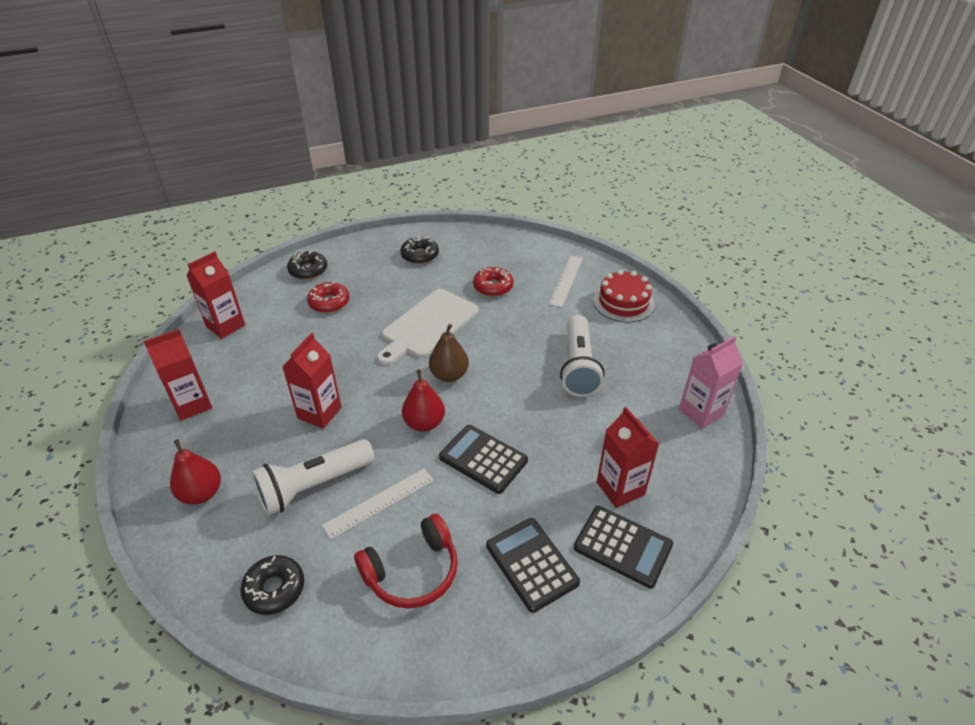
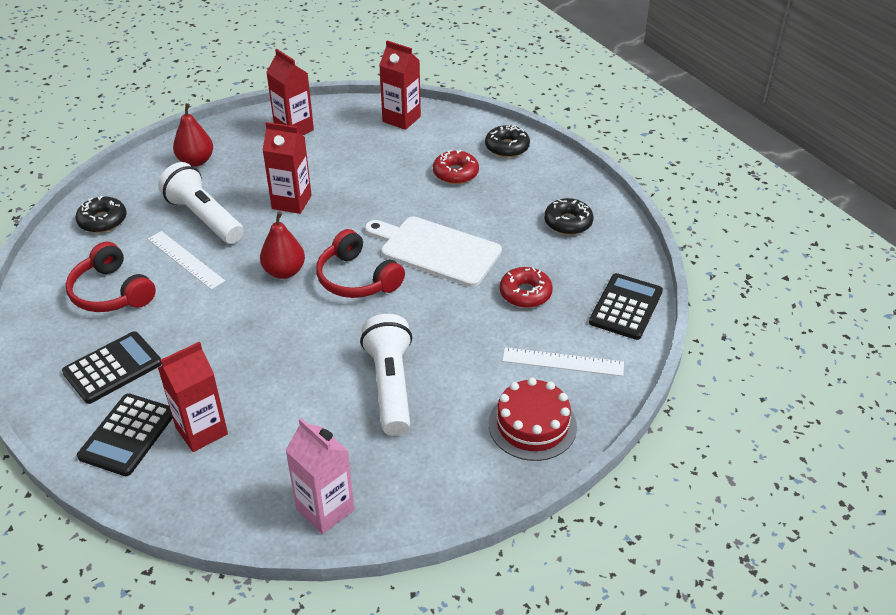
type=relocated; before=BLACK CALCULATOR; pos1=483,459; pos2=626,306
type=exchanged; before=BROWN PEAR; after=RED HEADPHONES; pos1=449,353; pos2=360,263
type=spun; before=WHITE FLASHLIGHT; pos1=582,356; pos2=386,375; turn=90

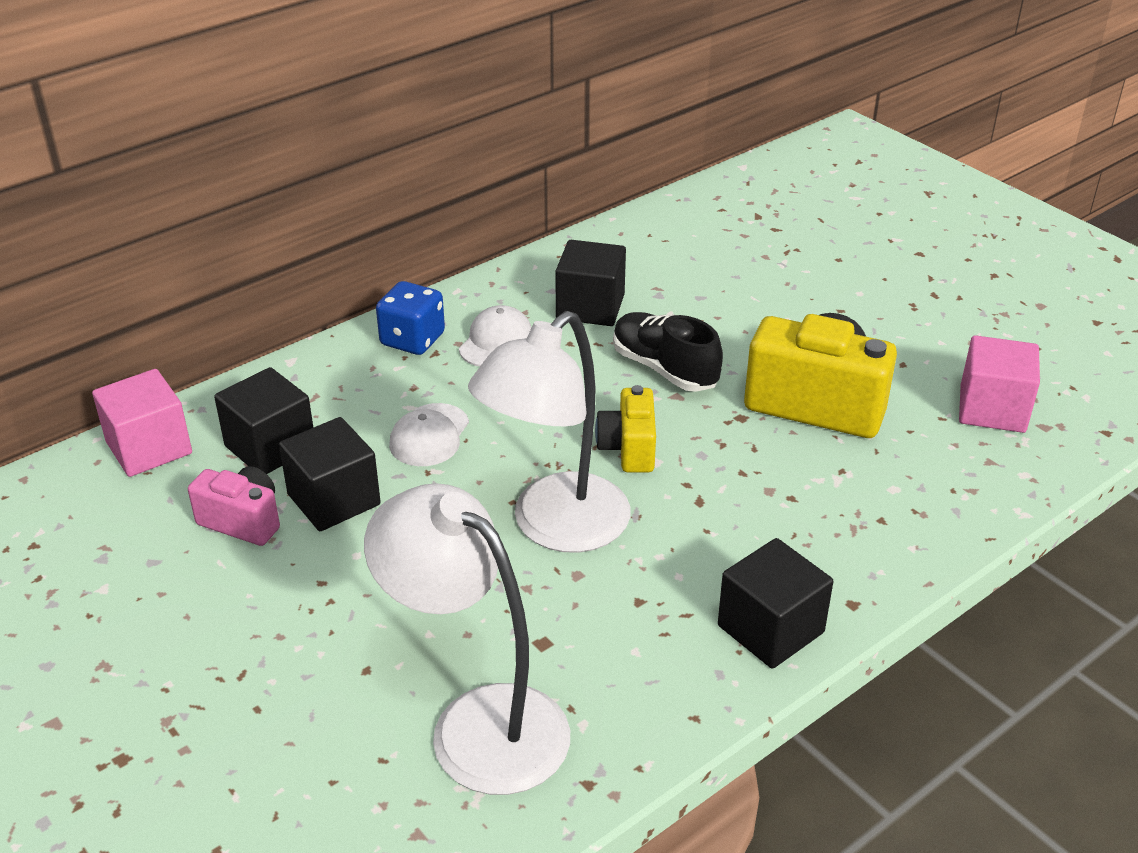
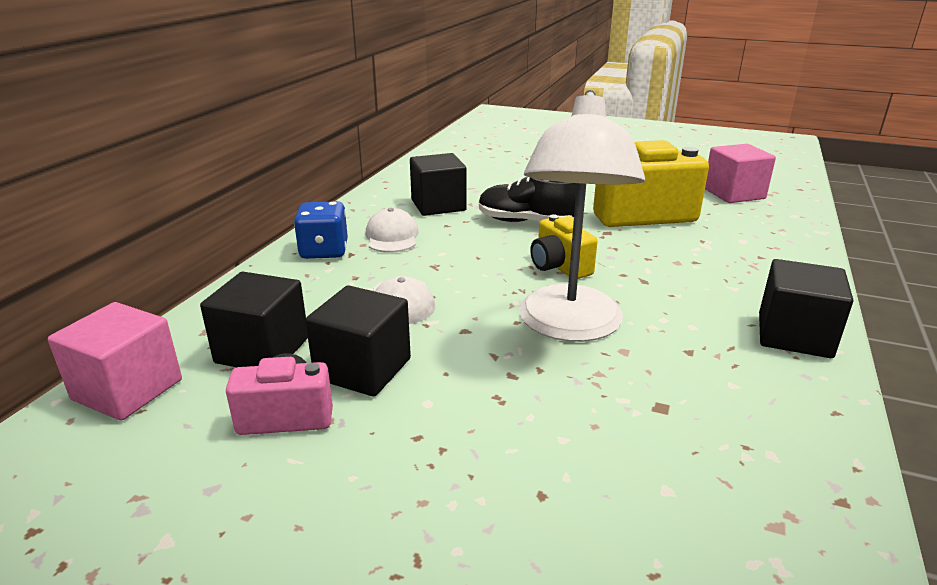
type=missing; before=WHITE LAMP; pos1=467,639

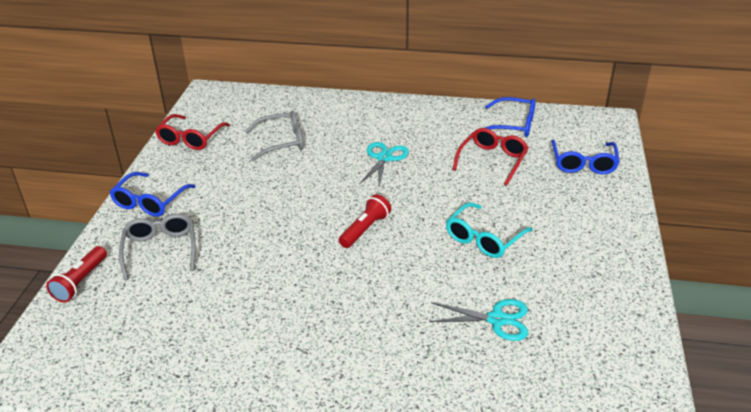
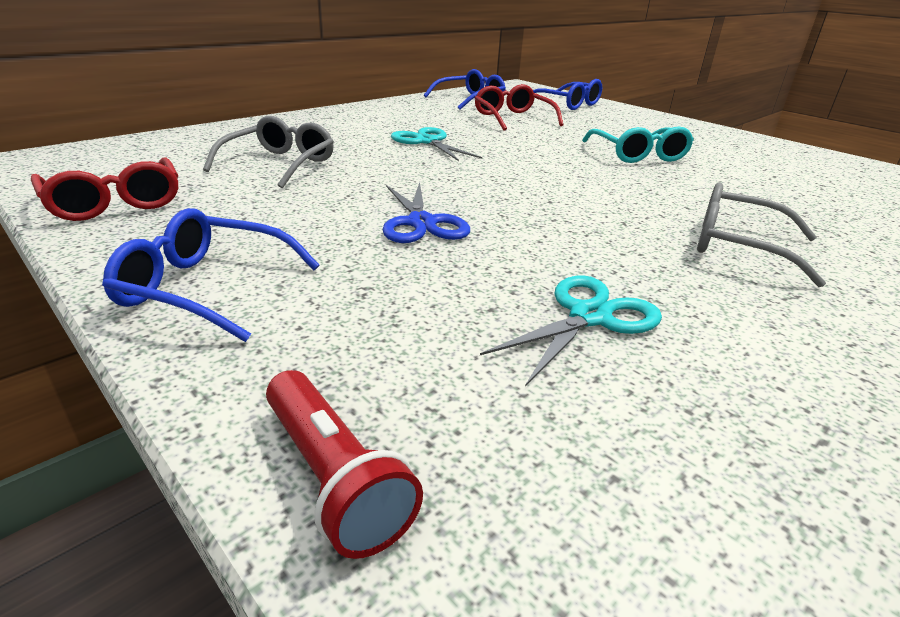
type=missing; before=RED FLASHLIGHT; pos1=365,221
type=appeared; after=BLUE SCISSORS; pos2=426,212
type=relocated; before=GREY GLASSES; pos1=157,247; pos2=761,235
type=relocated; before=TURQUOISE SCISSORS; pos1=478,320; pos2=571,331
type=spun; before=BLUE GLASSES; pos1=152,194; pos2=211,275; turn=135

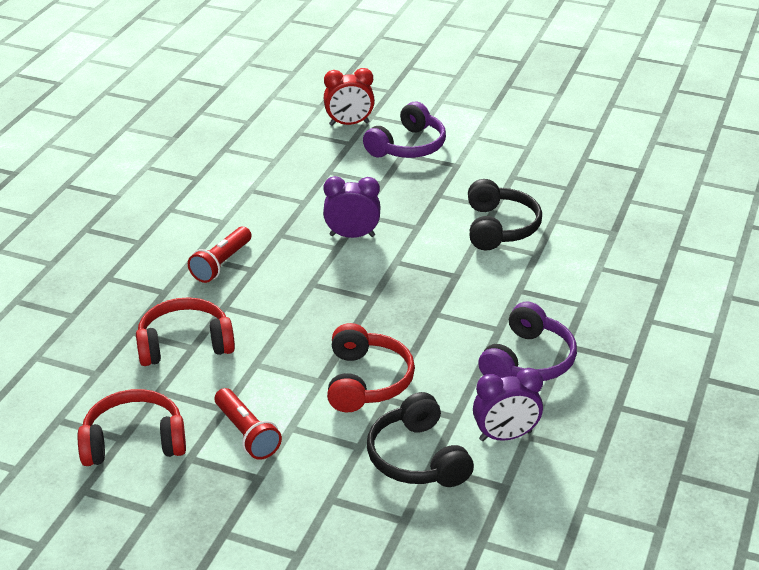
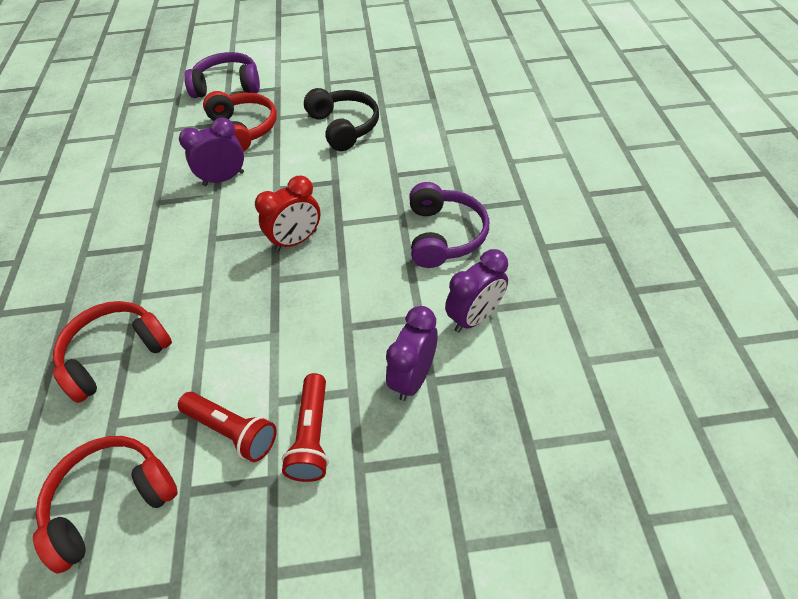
type=relocated; before=RED FLASHLIGHT; pos1=220,254; pos2=305,427
type=relocated; before=RED CLOCK; pos1=349,97; pos2=288,213
type=relocated; before=RED HEADPHONES; pos1=371,367; pos2=240,121
type=exchanged; before=BLACK HEADPHONES; after=PURPLE CLOCK; pos1=420,439; pos2=412,353
type=spun; before=PURPLE HEADPHONES; pos1=404,130; pos2=222,75; turn=-105

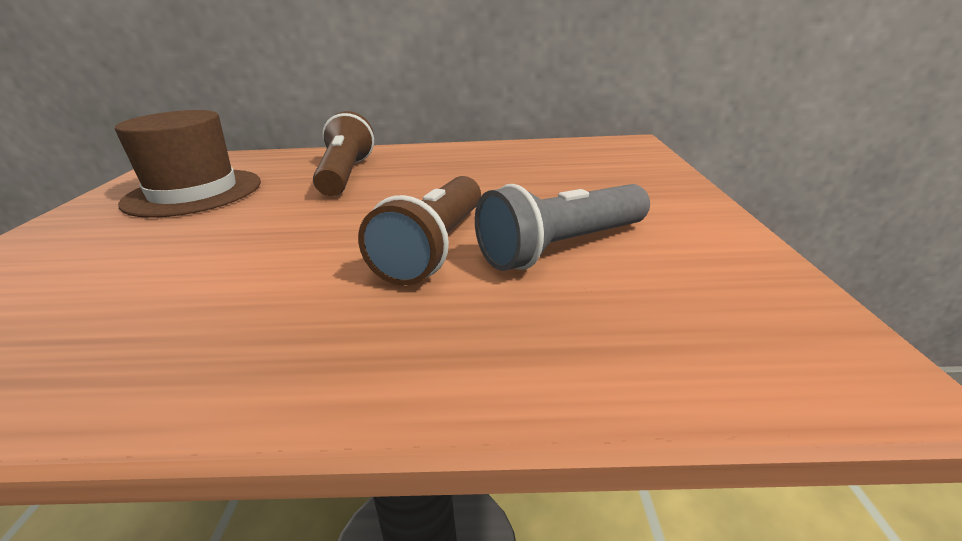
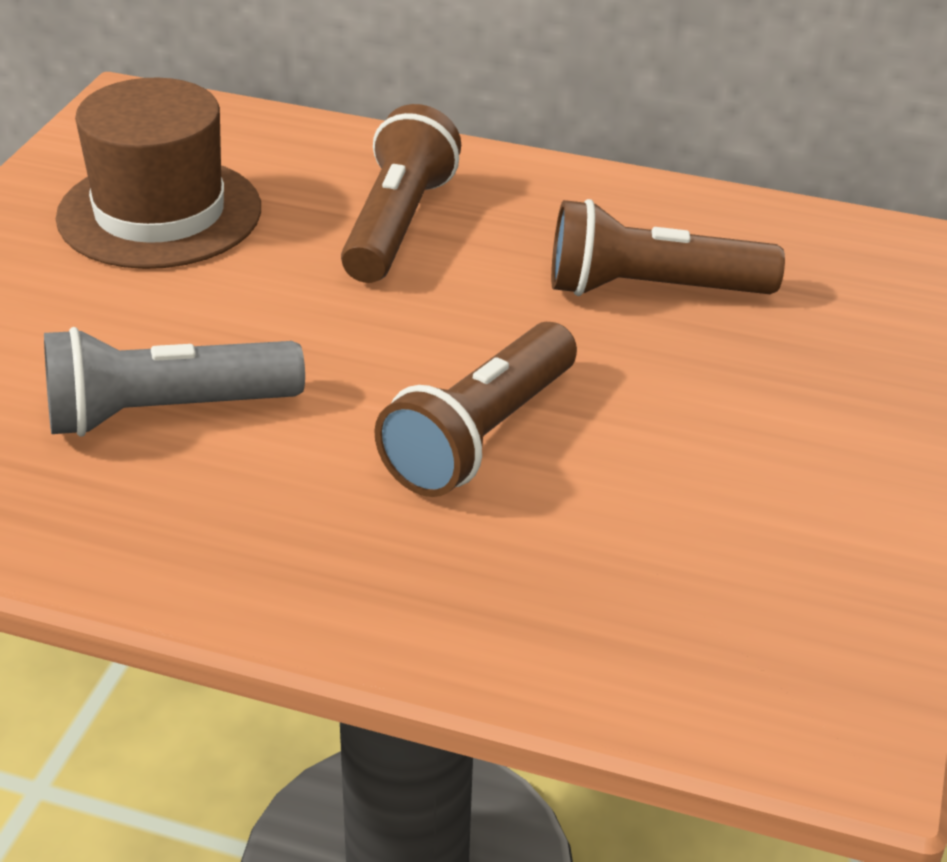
type=appeared; after=BROWN FLASHLIGHT; pos2=668,247
type=relocated; before=GREY FLASHLIGHT; pos1=562,227; pos2=174,382

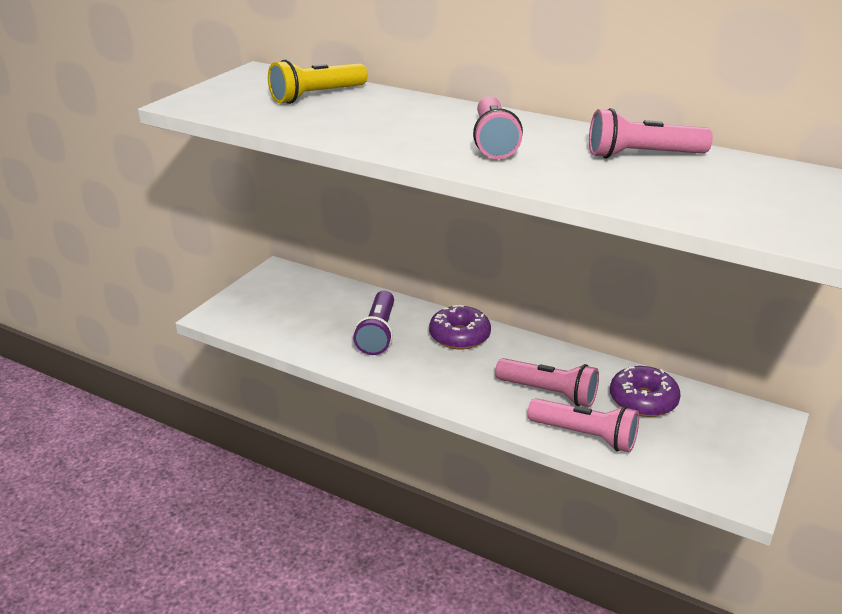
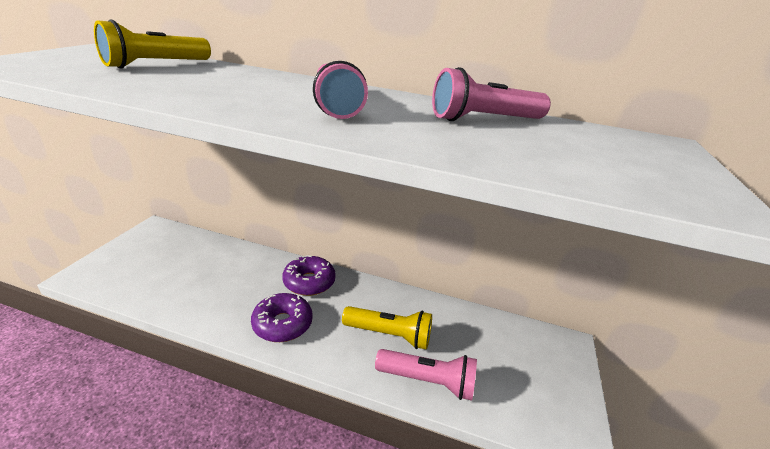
type=missing; before=PURPLE FLASHLIGHT; pos1=373,322
type=relocated; before=PURPLE DONUT; pos1=645,391; pos2=282,317
type=colour; before=PINK FLASHLIGHT; after=YELLOW FLASHLIGHT; pos1=547,382; pos2=387,328

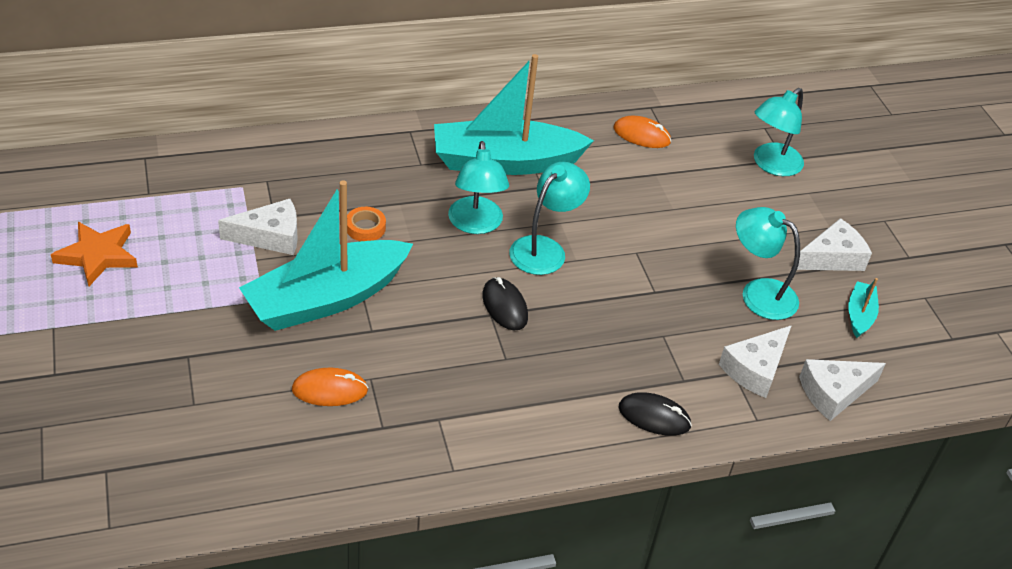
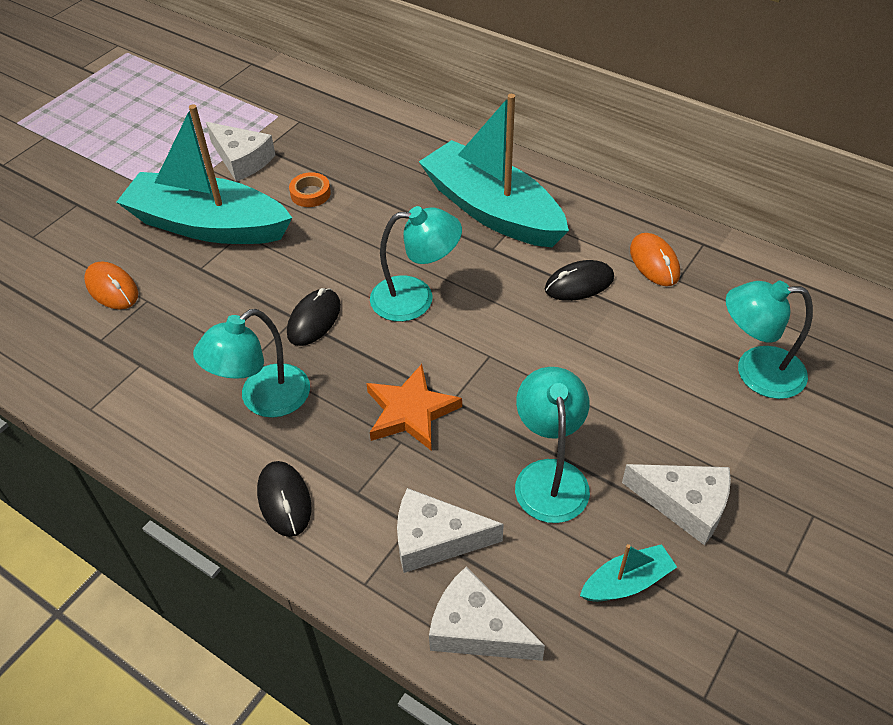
type=appeared; after=BLACK MOUSE; pos2=579,280
type=relocated; before=ORANGE STAR; pos1=94,254; pos2=414,407
type=relocated; before=TURQUOISE LAMP; pos1=478,187; pos2=251,363

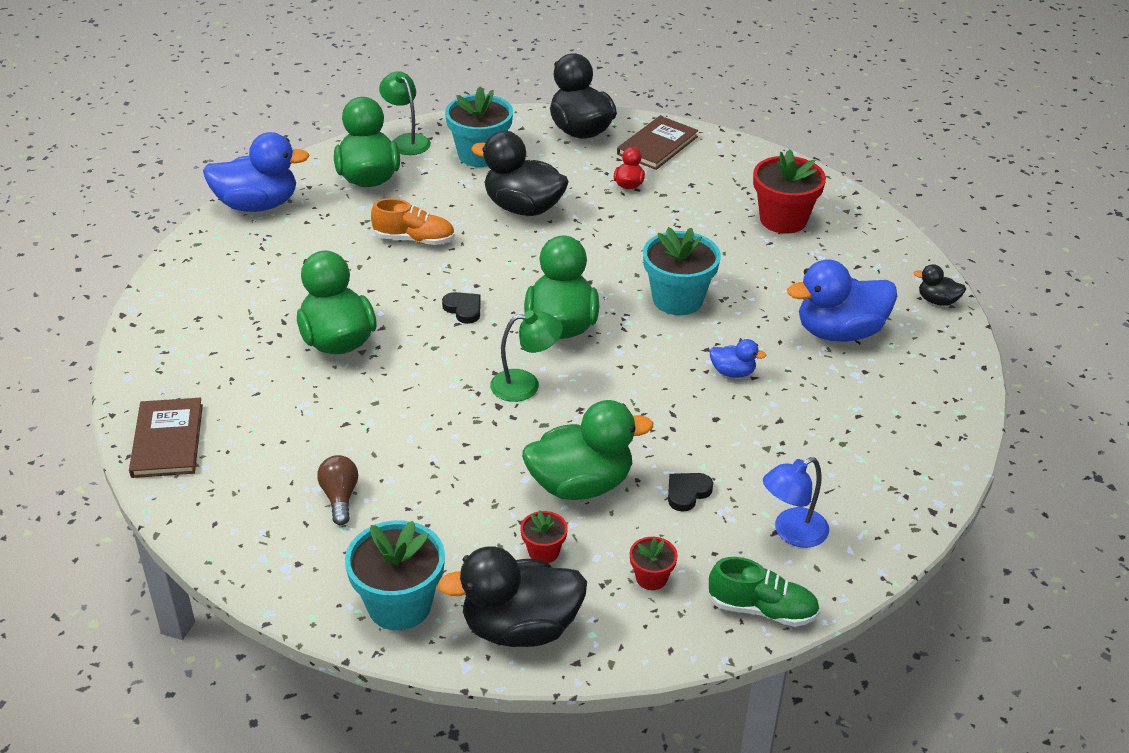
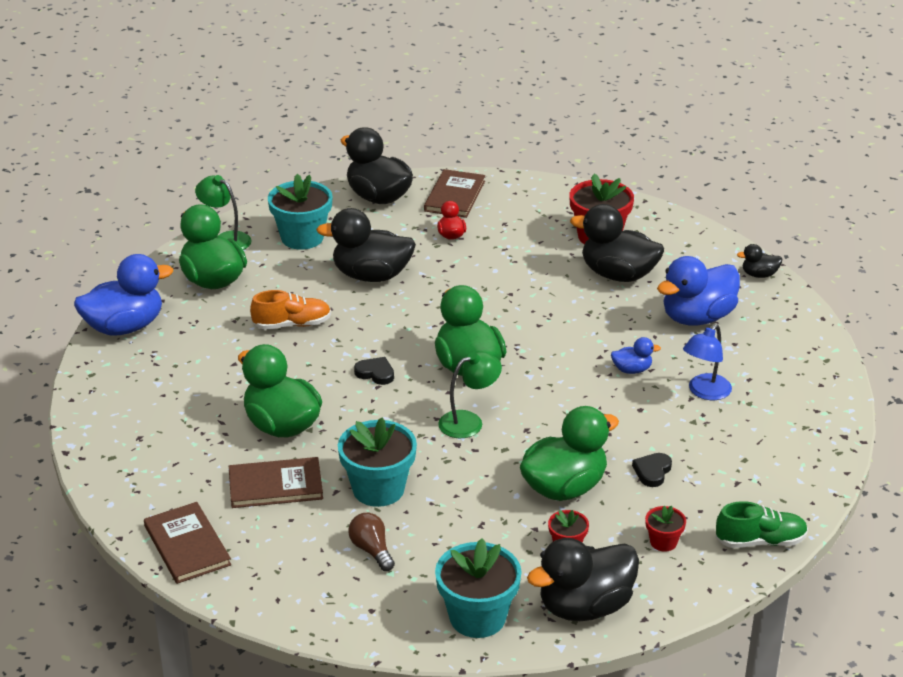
type=appeared; after=BROWN BOOK; pos2=276,482
type=appeared; after=BLACK DUCK; pos2=617,243
type=relocated; before=TURQUOISE FLOWER POT; pos1=682,271; pos2=377,462
type=relocated; before=BLUE LAMP; pos1=796,502; pos2=707,362

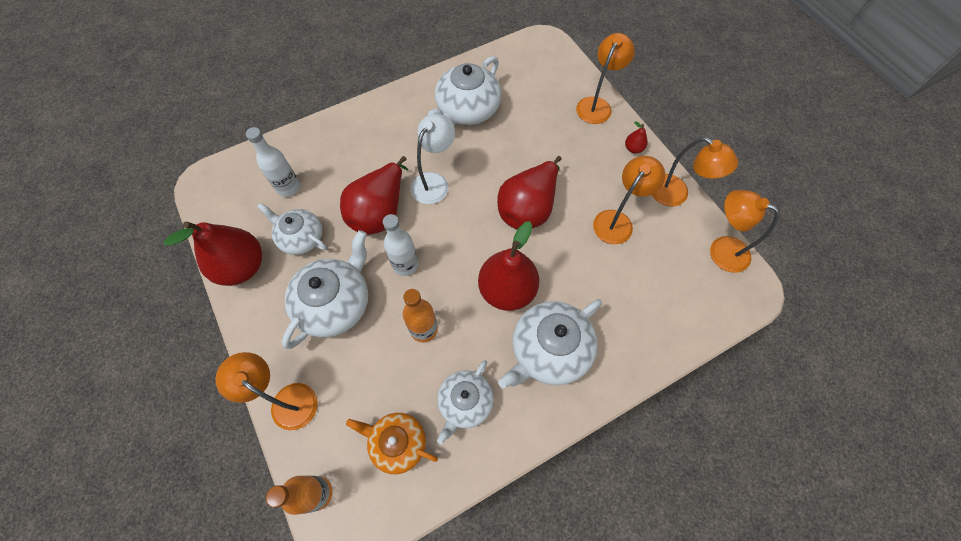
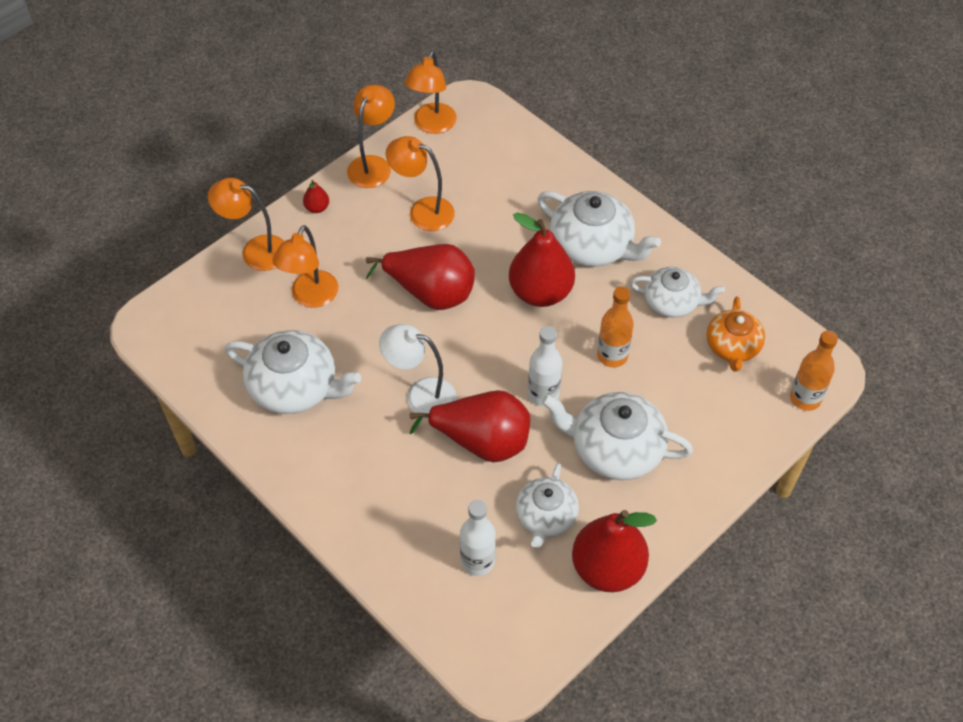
type=relocated; before=ORANGE LAMP; pos1=266,391; pos2=305,266

